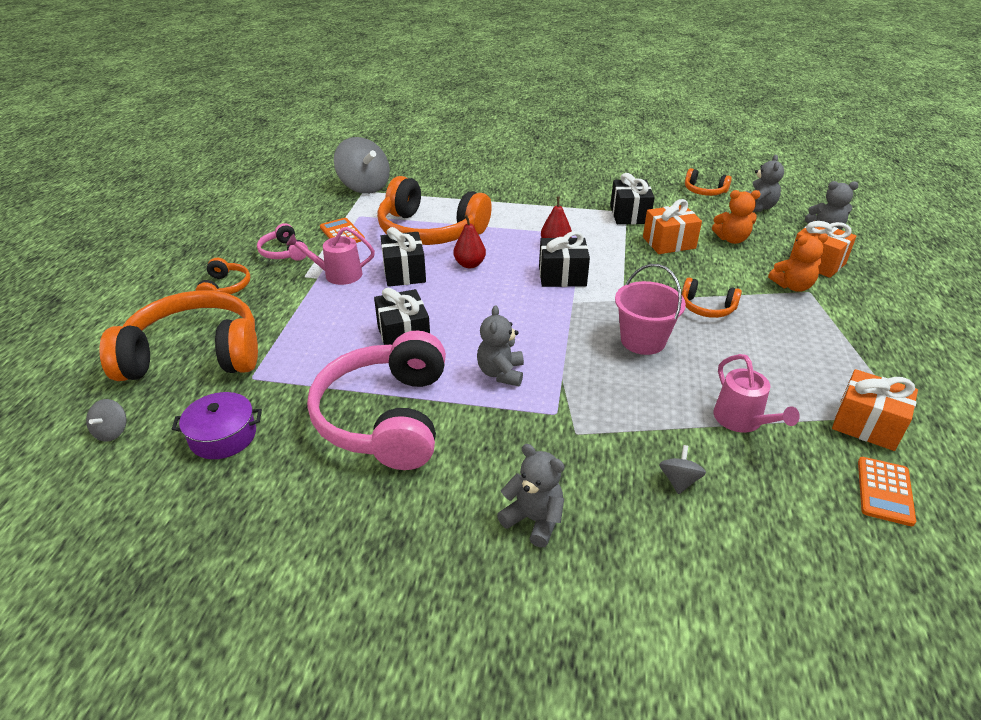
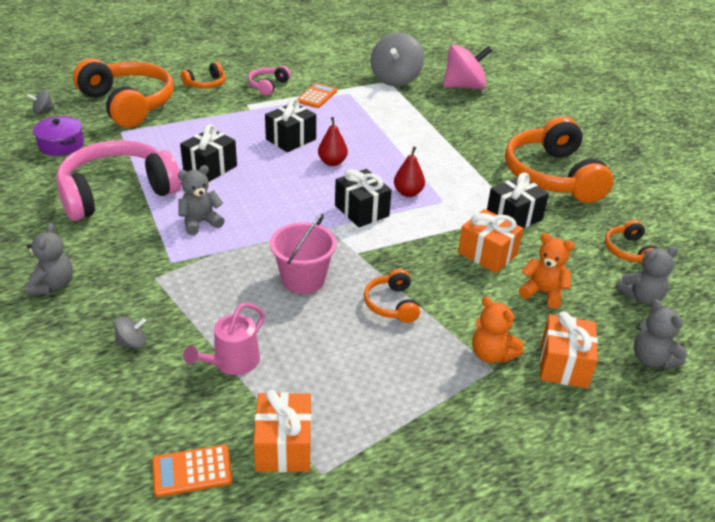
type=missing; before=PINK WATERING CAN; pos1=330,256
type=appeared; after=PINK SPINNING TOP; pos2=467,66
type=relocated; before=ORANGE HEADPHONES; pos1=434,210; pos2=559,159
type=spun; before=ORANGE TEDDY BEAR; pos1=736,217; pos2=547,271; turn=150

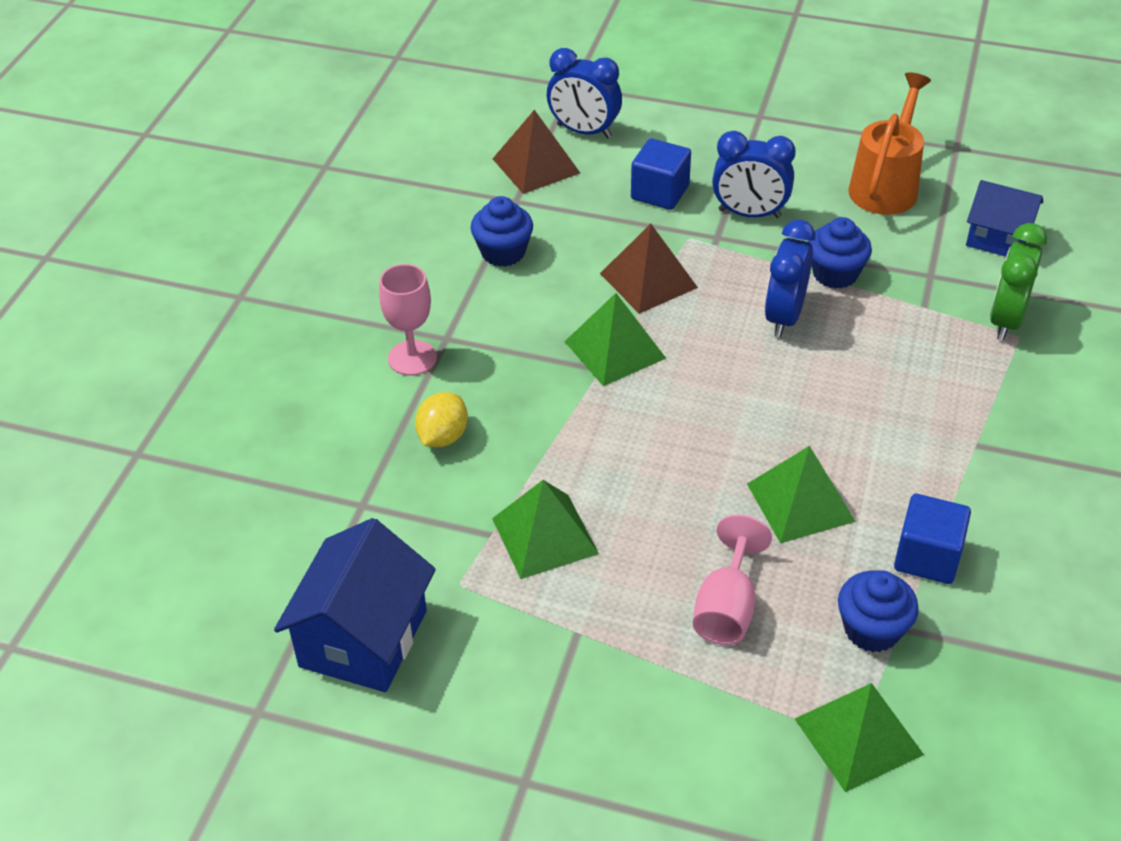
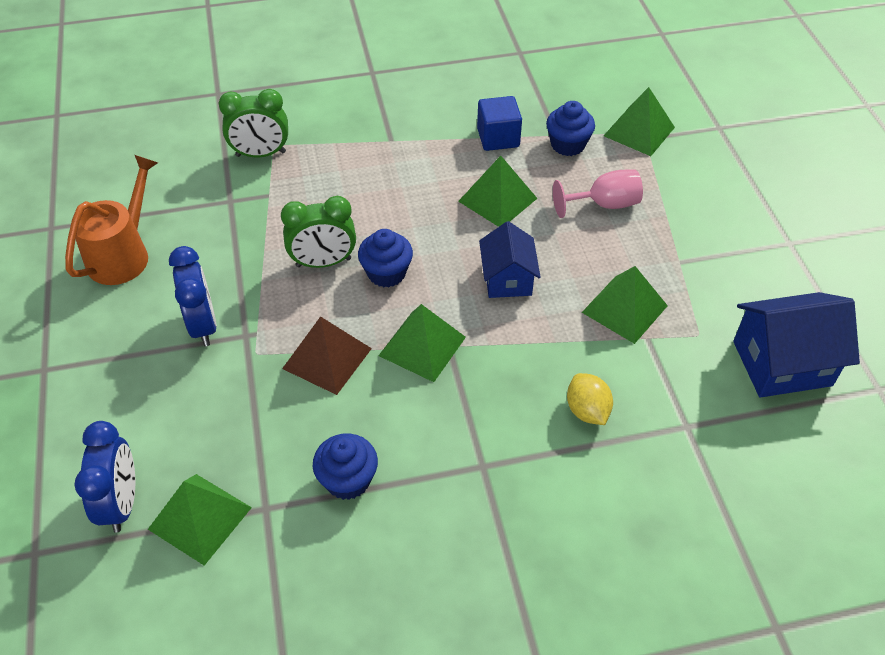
type=missing; before=PINK GOBLET; pos1=408,320
type=missing; before=BLUE CUBE; pos1=661,174
type=relocated; before=BLUE CUPCAKE; pos1=840,253; pos2=385,258
type=relocated; before=BLUE HOUSE; pos1=1004,218; pos2=510,259
type=colour; before=BROWN PYRAMID; after=GREEN PYRAMID; pos1=536,152; pos2=200,520
type=colour; before=BLUE CLOCK; after=GREEN CLOCK; pos1=790,278; pos2=318,232
type=spun; before=YELLOW LEMON; pos1=441,419; pos2=590,399; turn=75
type=spun; before=ORANGE WATERING CAN; pos1=889,143; pos2=111,220; turn=120

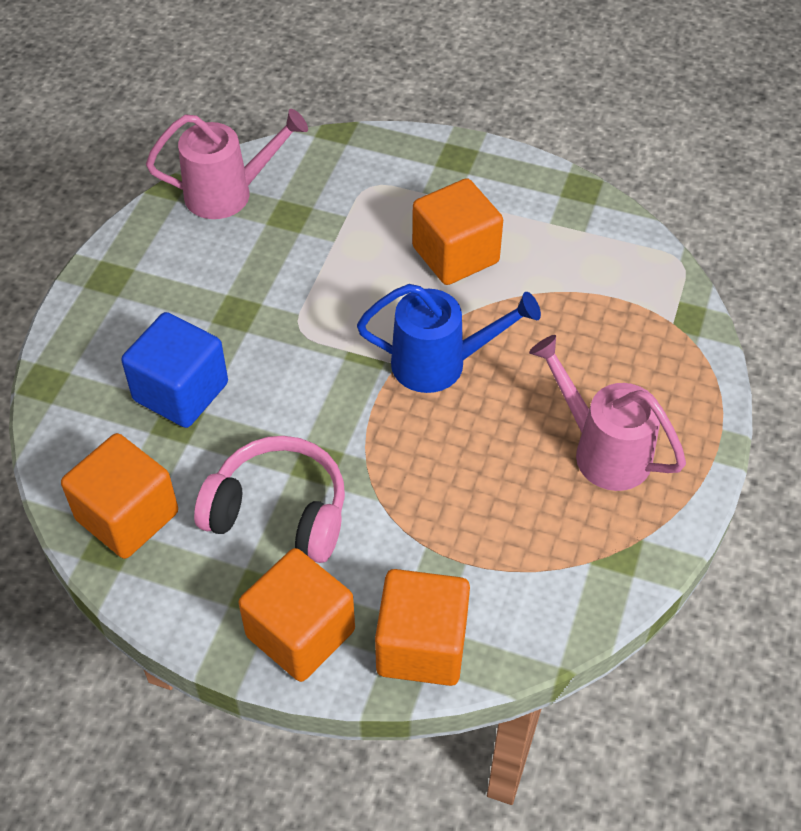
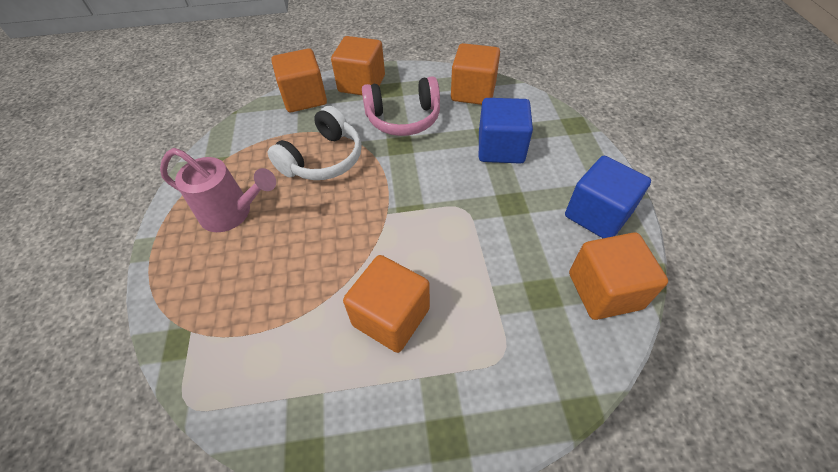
type=missing; before=BLUE WATERING CAN; pos1=449,338
type=appeared; after=WHITE HEADPHONES; pos2=315,143
type=appeared; after=BLUE CUBE; pos2=608,197
type=exchanged; before=PINK WATERING CAN; after=ORANGE CUBE; pos1=227,164; pos2=618,276

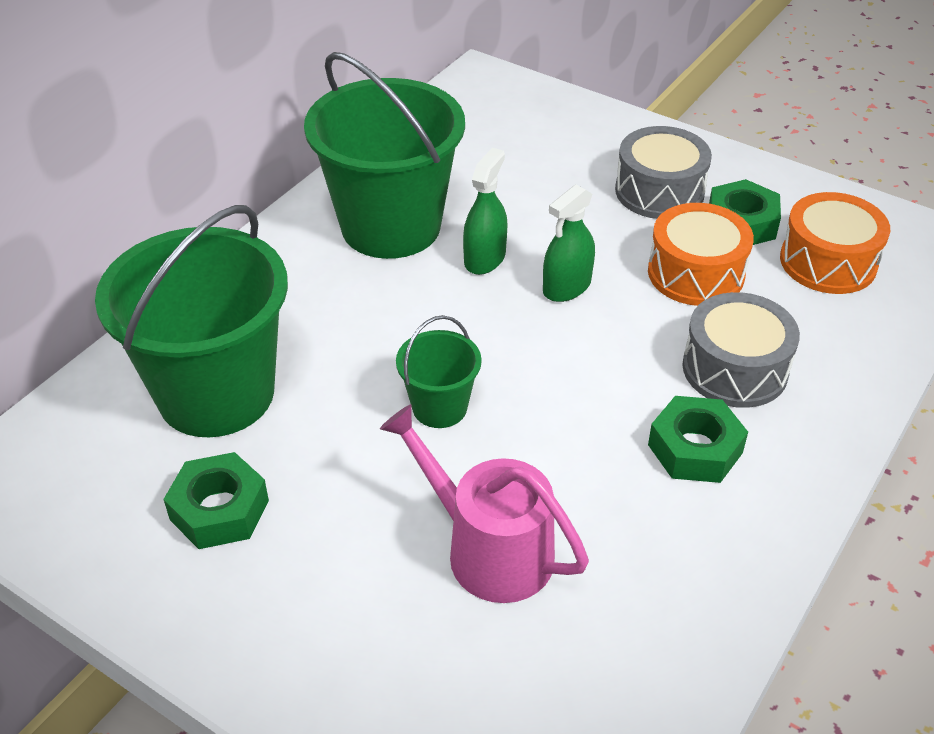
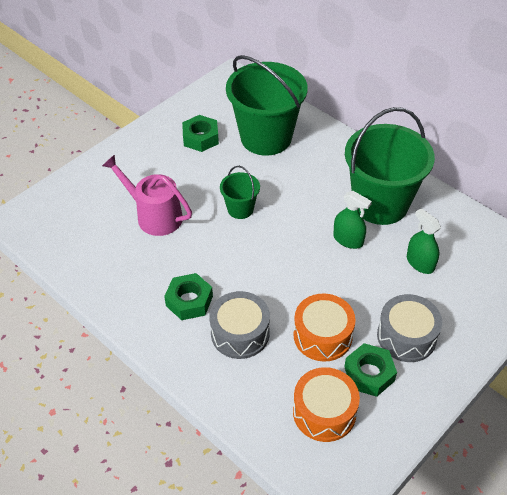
type=relocated; before=GREEN SPRAY BOTTLE; pos1=569,243; pos2=424,241
type=spun; before=PINK WATERING CAN; pos1=484,503; pos2=147,195; turn=-105

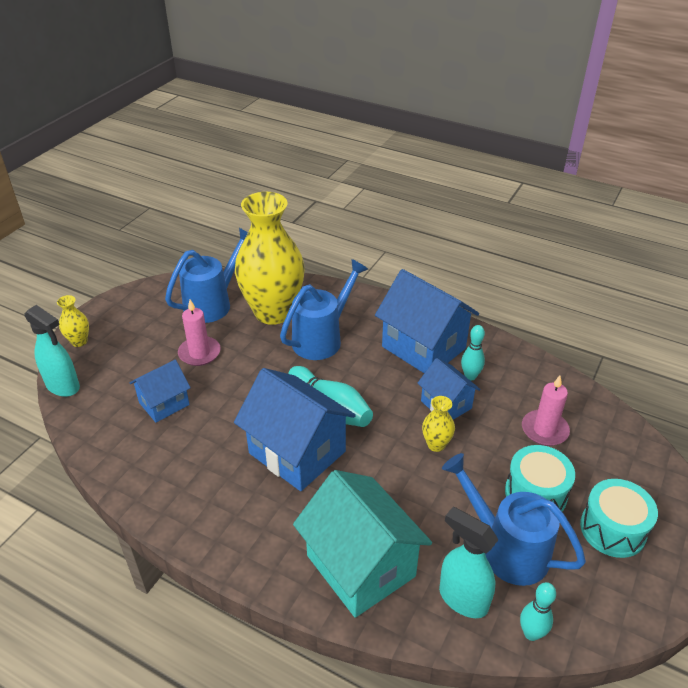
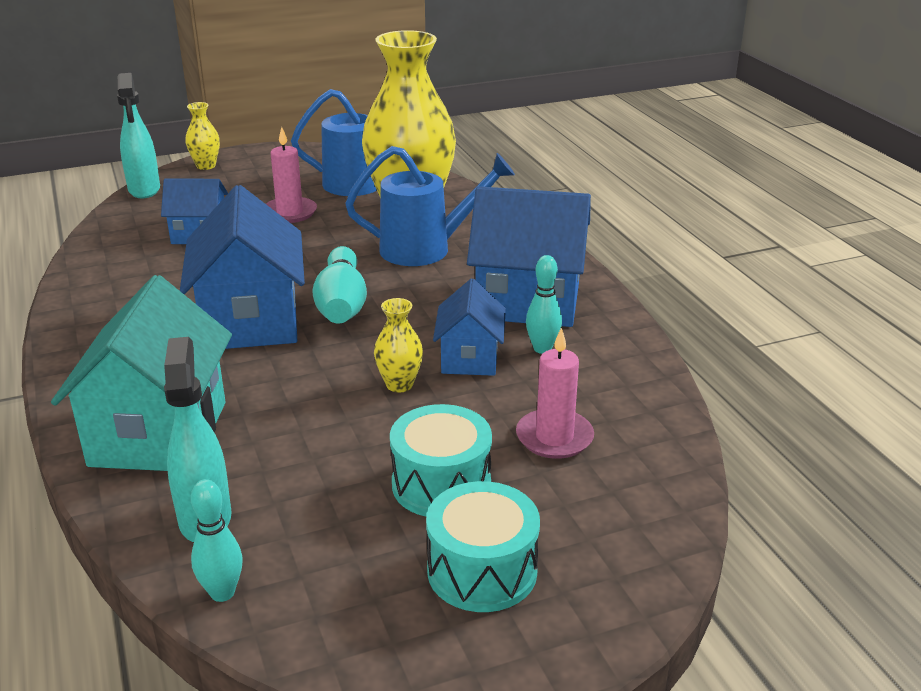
type=missing; before=BLUE WATERING CAN; pos1=514,519
type=spun; before=BLUE HOUSE; pos1=427,321; pos2=529,256; turn=-75

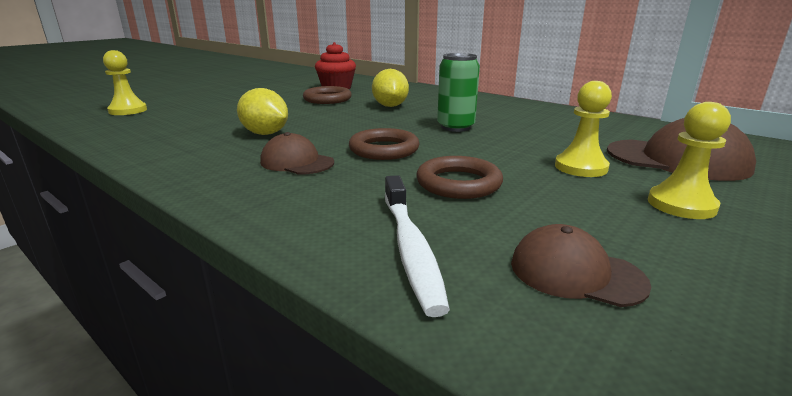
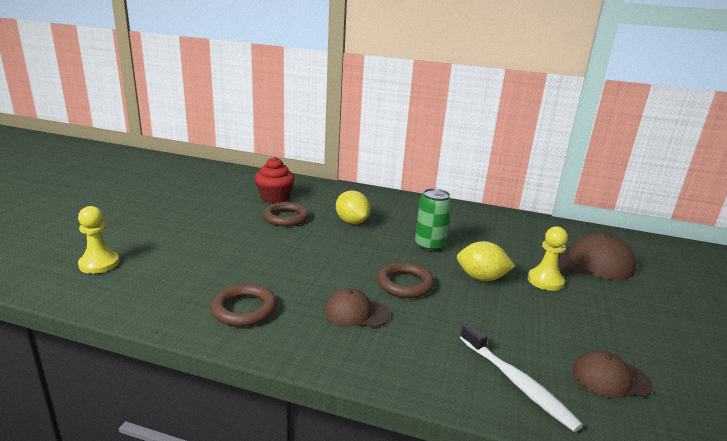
type=missing; before=YELLOW PAWN; pos1=689,160
type=relocated; before=YELLOW LEMON; pos1=262,111; pos2=486,261
type=relocated; before=BROWN RING; pos1=459,177; pos2=244,305

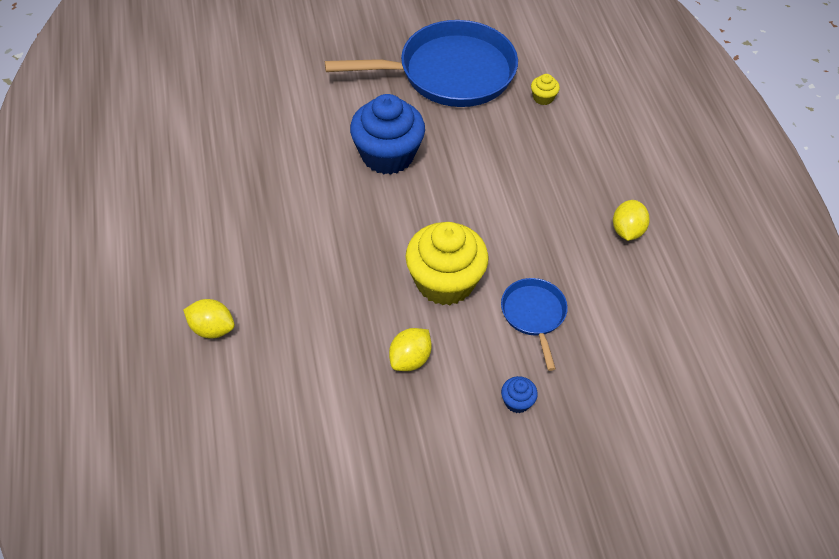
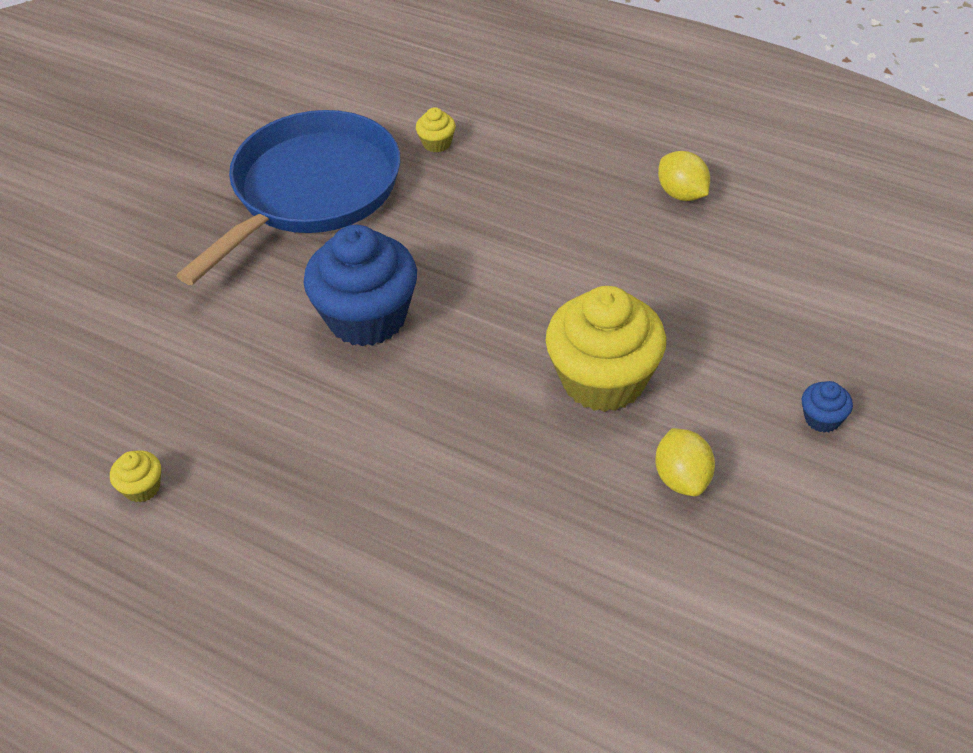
type=missing; before=YELLOW LEMON; pos1=209,318
type=missing; before=BLUE PAN; pos1=534,324
type=appeared; after=YELLOW CUPCAKE; pos2=135,476

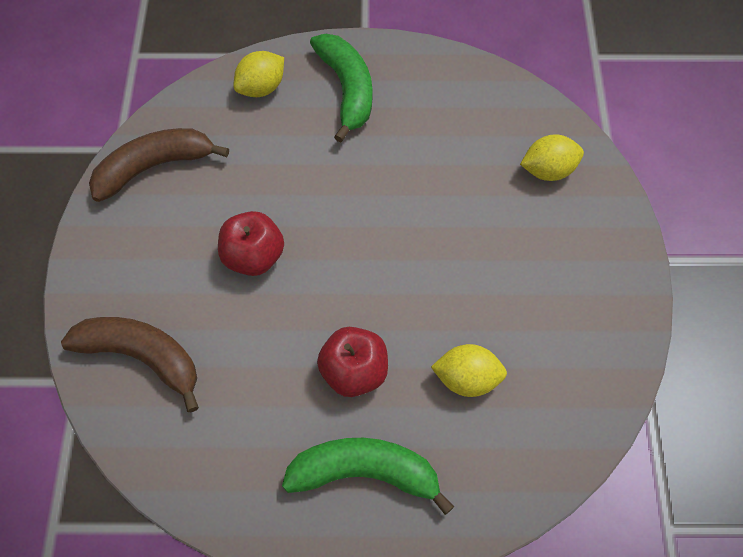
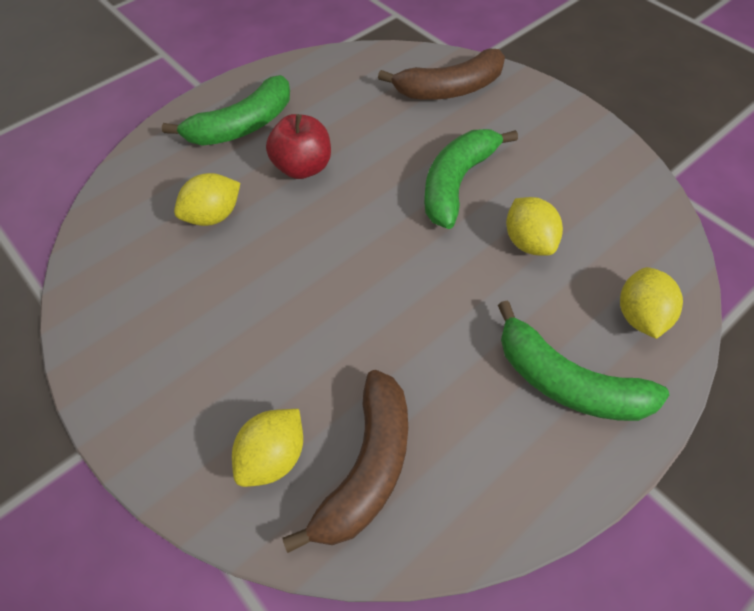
type=appeared; after=YELLOW LEMON; pos2=534,226
type=relocated; before=BROWN BANANA; pos1=159,165; pos2=345,461
type=exchanged; before=RED APPLE; after=GREEN BANANA; pos1=251,243; pos2=471,179

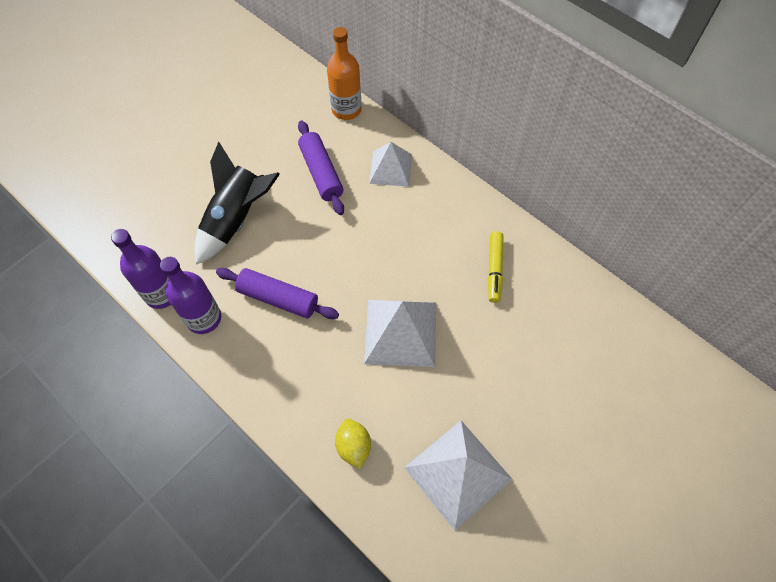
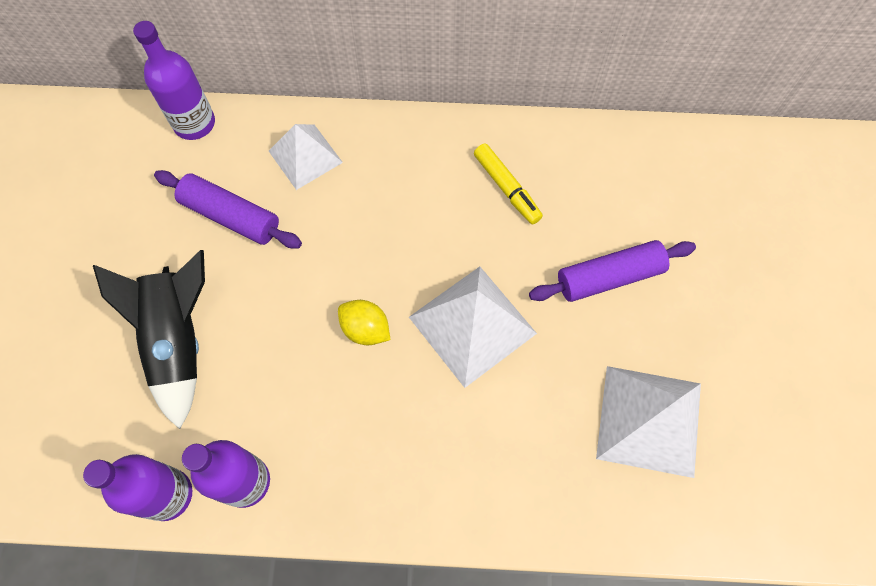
type=relocated; before=PURPLE ROLLING PIN; pos1=277,293; pos2=612,271
type=relocated; before=YELLOW LEMON; pos1=353,444; pos2=364,322
type=colour; before=ORANGE BOTTLE; after=PURPLE BOTTLE; pos1=344,73; pos2=174,80

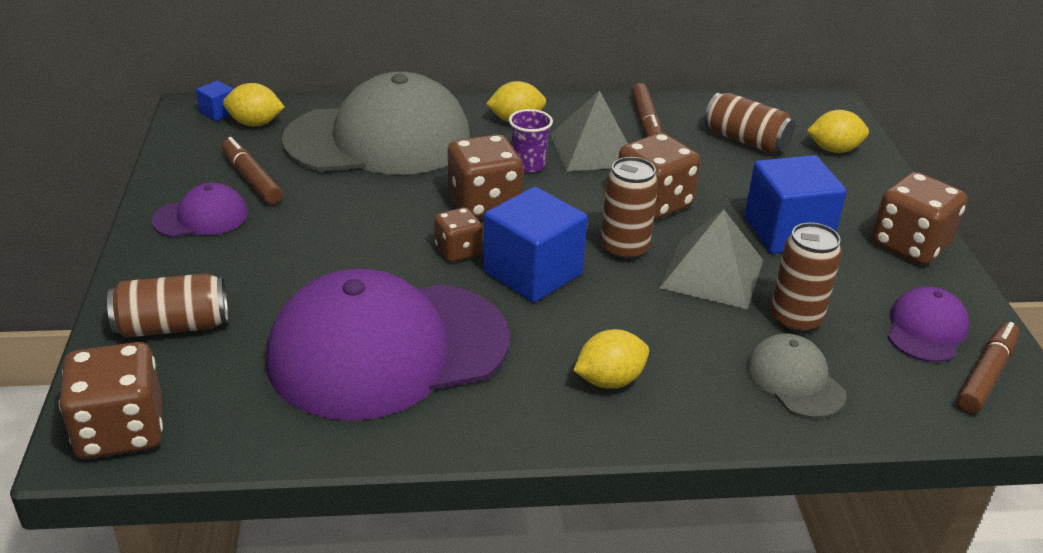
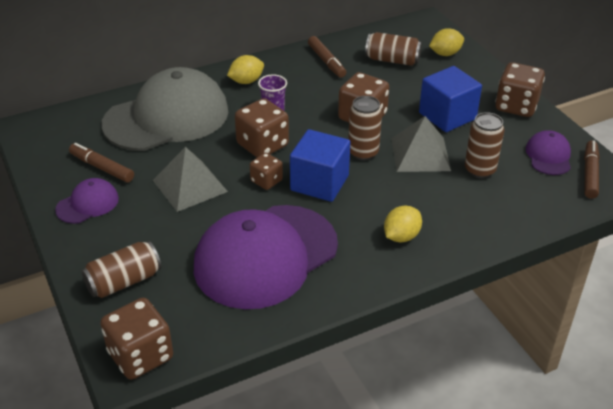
type=missing; before=BLUE CUBE; pos1=214,101
type=missing; before=YELLOW LEMON; pos1=253,104
type=missing; before=GREY CAP; pos1=796,376
type=relocated; before=GREY PYRAMID; pos1=589,130; pos2=190,179

